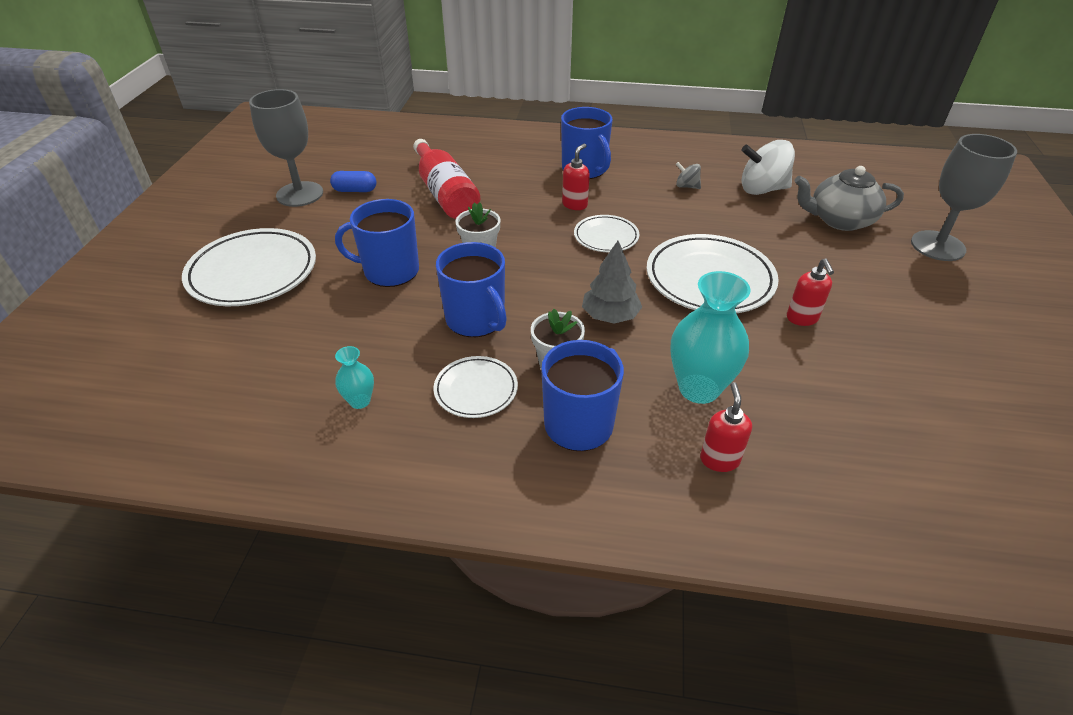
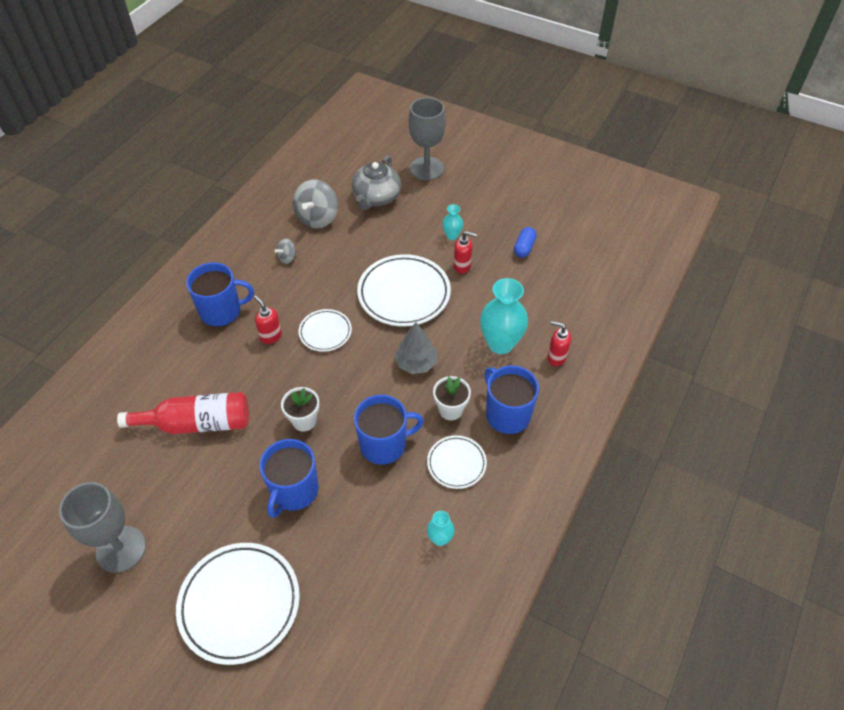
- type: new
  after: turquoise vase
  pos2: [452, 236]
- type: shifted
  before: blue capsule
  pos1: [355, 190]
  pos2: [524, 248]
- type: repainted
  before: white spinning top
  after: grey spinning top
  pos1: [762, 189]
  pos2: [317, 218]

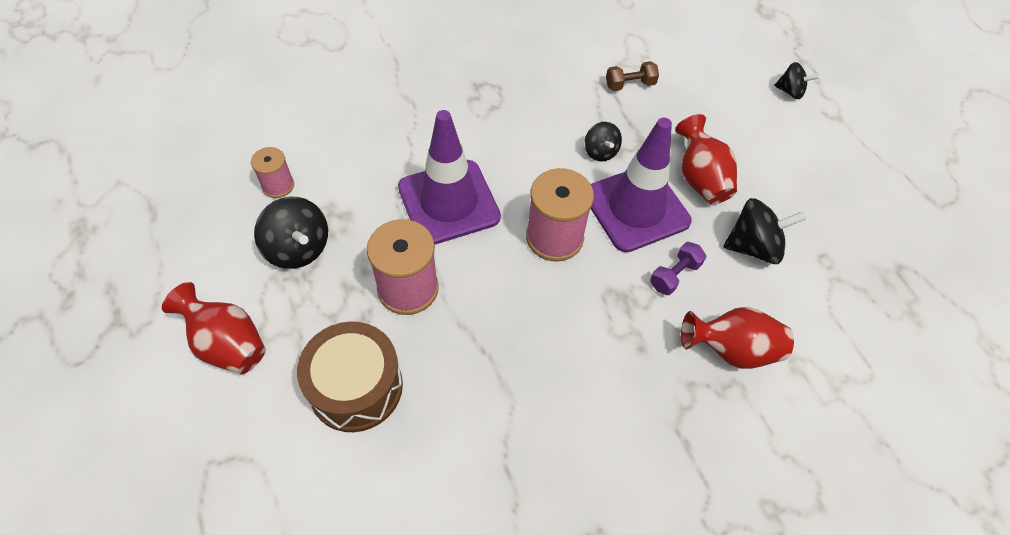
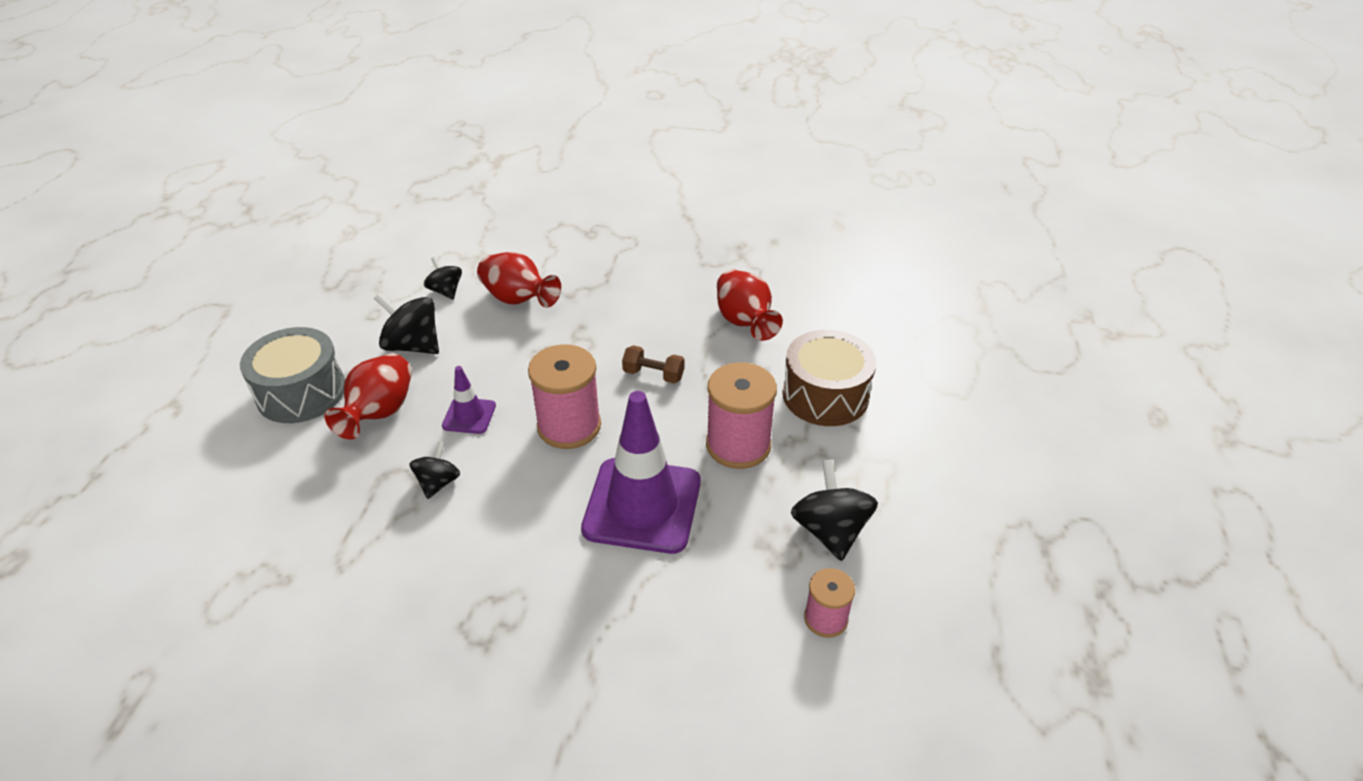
- type: gone
  before: purple dumbbell
  pos1: [674, 275]
- type: new
  after: grey drum
  pos2: [301, 392]
- type: shifted
  before: red vase
  pos1: [227, 344]
  pos2: [744, 322]
- type: shifted
  before: brown dumbbell
  pos1: [630, 85]
  pos2: [653, 375]
- type: shifted
  before: black spinning top
  pos1: [790, 91]
  pos2: [446, 291]
- type: scaled
  before: purple traffic cone
  pos1: [636, 208]
  pos2: [469, 416]
  scale: 0.47

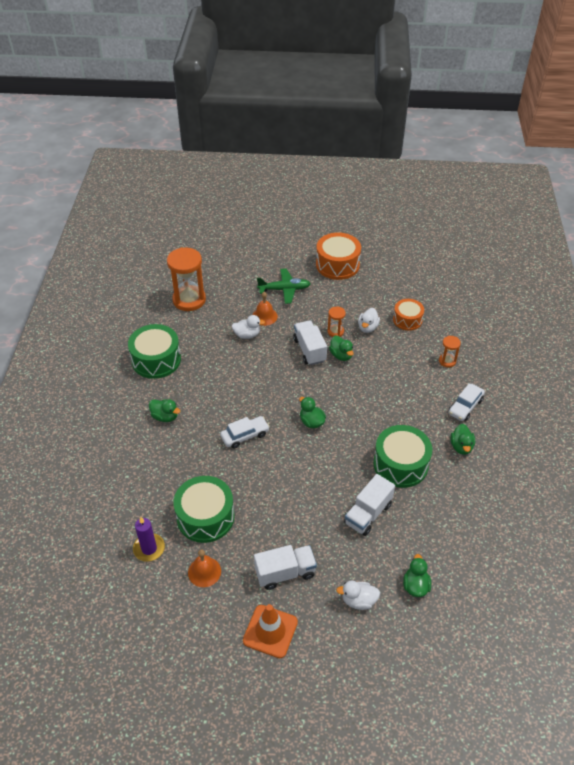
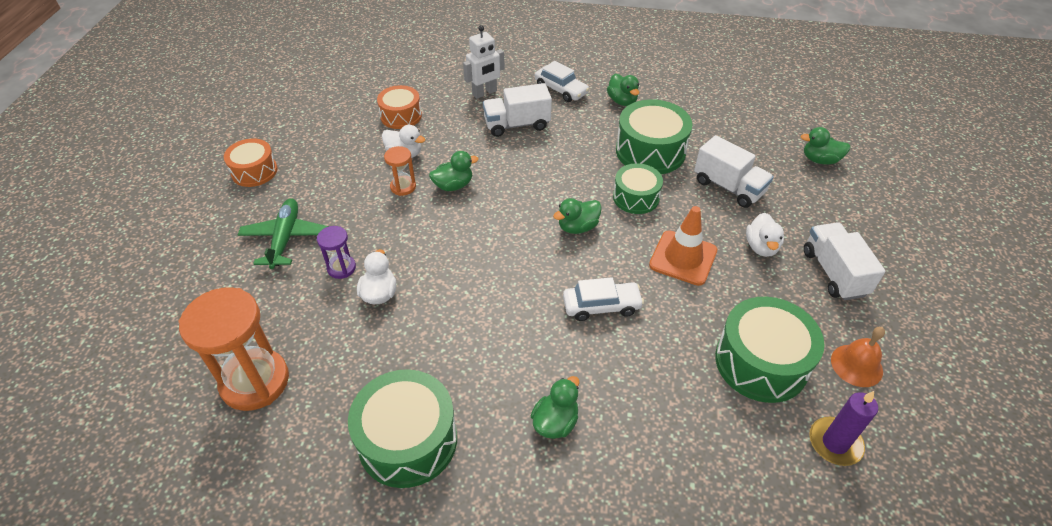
- type: new
  after: green drum
  pos2: [636, 197]
- type: shifted
  before: orange traffic cone
  pos1: [270, 631]
  pos2: [683, 258]
- type: shifted
  before: white truck
  pos1: [309, 350]
  pos2: [517, 125]
- type: shifted
  before: white duck
  pos1: [358, 600]
  pos2: [761, 247]
- type: swapped
  before: orange bell
  after: purple hourglass
  pos1: [264, 316]
  pos2: [341, 268]
- type: swapped
  before: orange hourglass
  after: white robot
  pos1: [447, 361]
  pos2: [484, 93]
- type: rotated
  before: white car
  pos1: [245, 435]
  pos2: [601, 306]
  turn: 105
- type: rotated
  before: green duck
  pos1: [461, 446]
  pos2: [622, 101]
  turn: 60
- type: scaled
  before: orange drum
  pos1: [337, 265]
  pos2: [254, 171]
  scale: 0.62

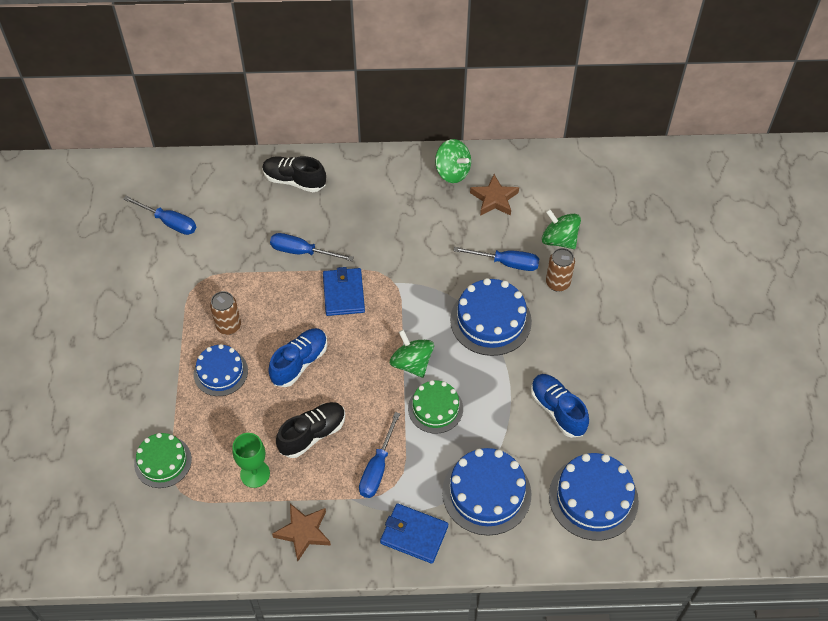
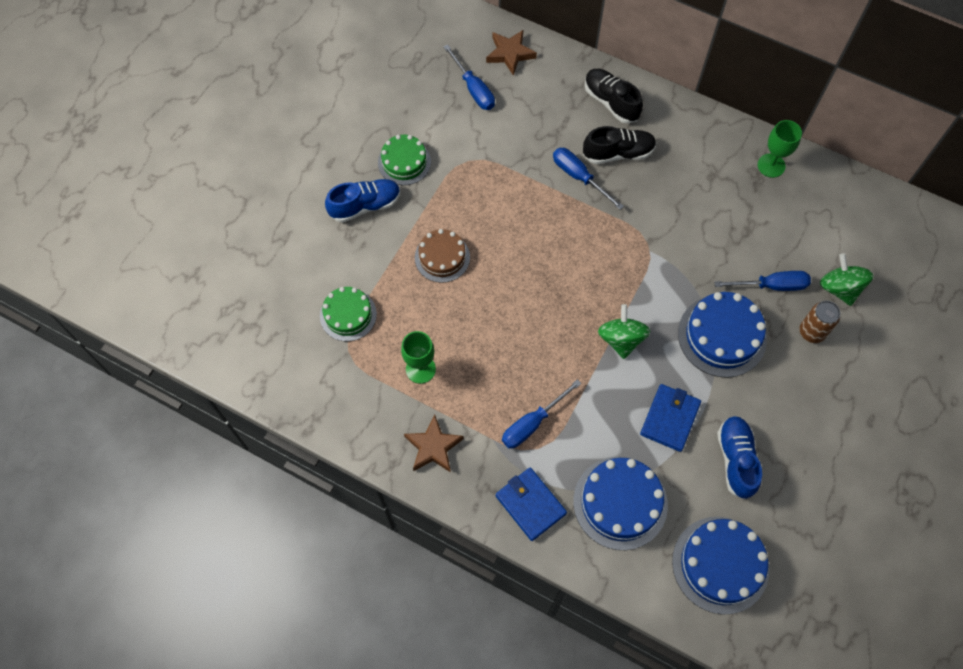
- type: gone
  before: brown can
  pos1: [228, 326]
- type: shifted
  before: blue shoe
  pos1: [299, 363]
  pos2: [365, 206]
- type: shifted
  before: black shoe
  pos1: [312, 434]
  pos2: [618, 153]
- type: shifted
  before: blue wallet
  pos1: [343, 293]
  pos2: [669, 418]
- type: shifted
  before: green cake
  pos1: [435, 408]
  pos2: [404, 162]
- type: shifted
  before: brown star
  pos1: [494, 199]
  pos2: [510, 53]
- type: swapped
  before: green spinning top
  after: green goblet
  pos1: [452, 172]
  pos2: [771, 165]
- type: repainted
  before: blue cake
  after: brown cake
  pos1: [220, 372]
  pos2: [442, 257]
- type: rotated
  before: blue screwdriver
  pos1: [506, 263]
  pos2: [771, 285]
  turn: -45

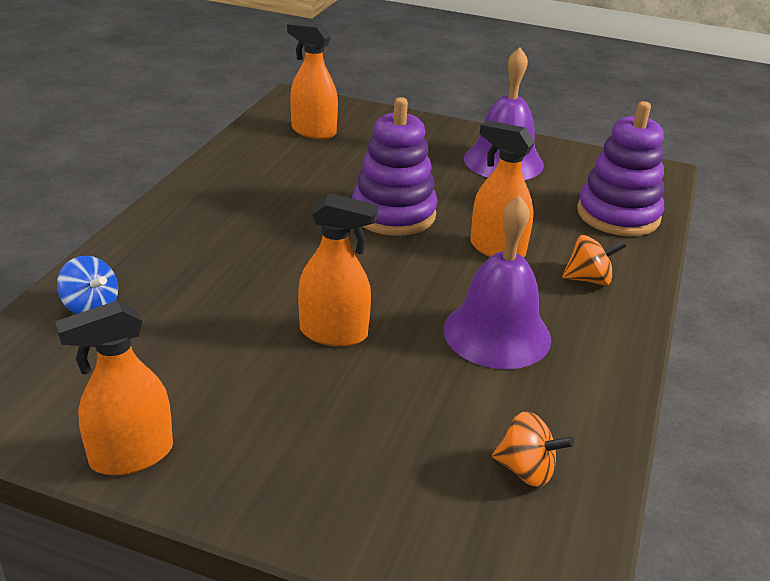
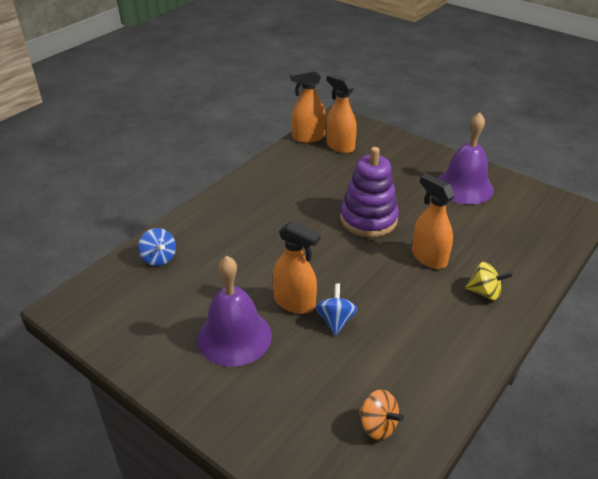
- type: gone
  before: purple stacking toy
  pos1: [618, 215]
- type: new
  after: blue spinning top
  pos2: [335, 320]
- type: shifted
  before: orange spray bottle
  pos1: [131, 455]
  pos2: [308, 137]
- type: shifted
  before: purple bell
  pos1: [497, 333]
  pos2: [234, 336]
- type: repainted
  before: orange spinning top
  after: yellow spinning top
  pos1: [589, 279]
  pos2: [485, 292]

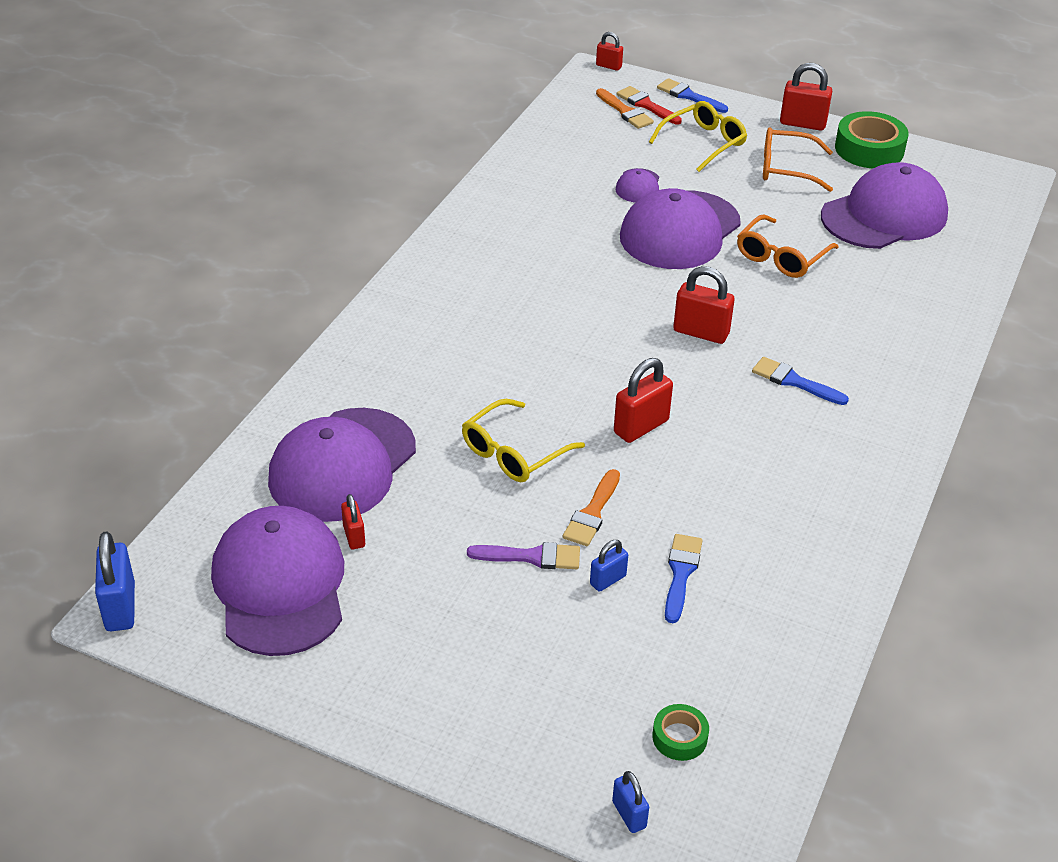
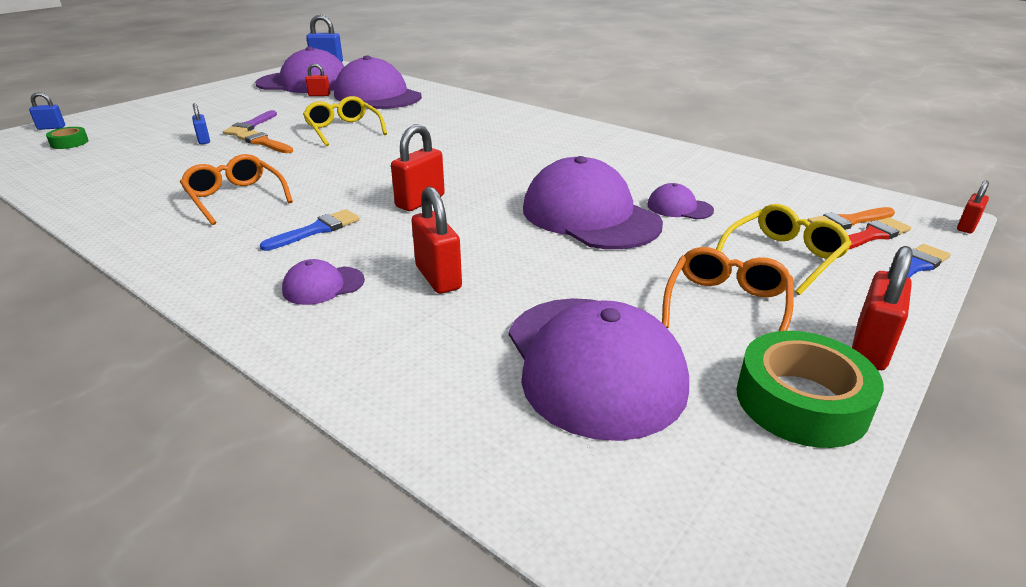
- type: gone
  before: blue brush
  pos1: [681, 573]
- type: new
  after: purple cap
  pos2: [323, 285]
- type: shifted
  before: red padlock
  pos1: [641, 427]
  pos2: [438, 278]
- type: shifted
  before: orange glasses
  pos1: [781, 256]
  pos2: [236, 198]
- type: rotated
  before: yellow glasses
  pos1: [703, 143]
  pos2: [783, 257]
  turn: -105

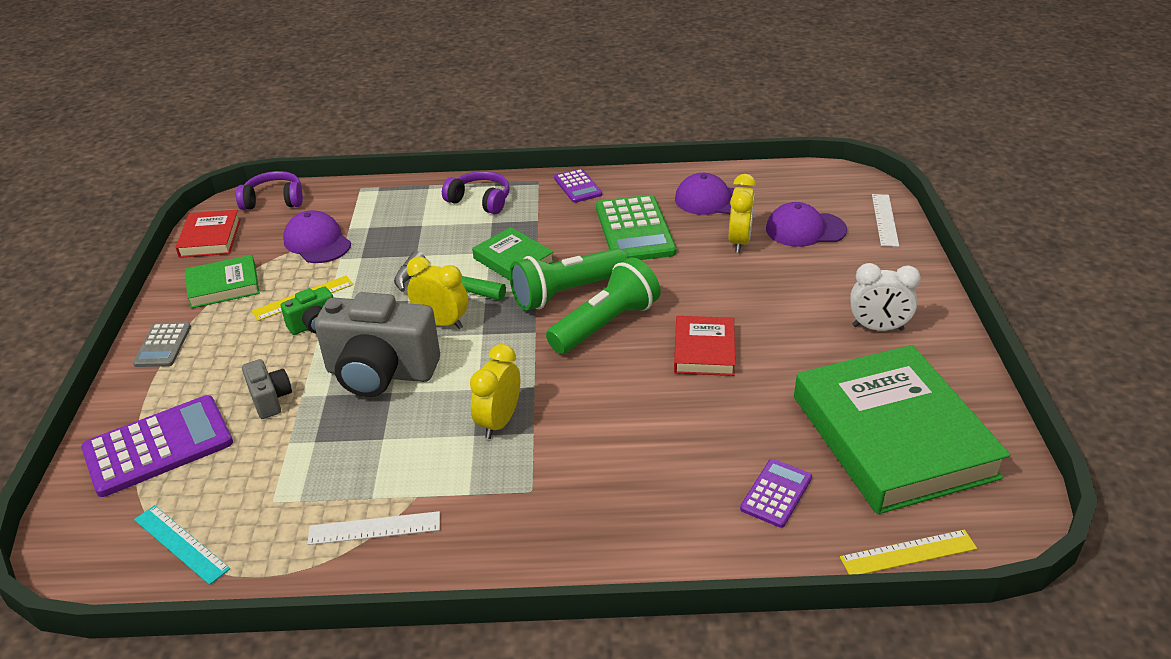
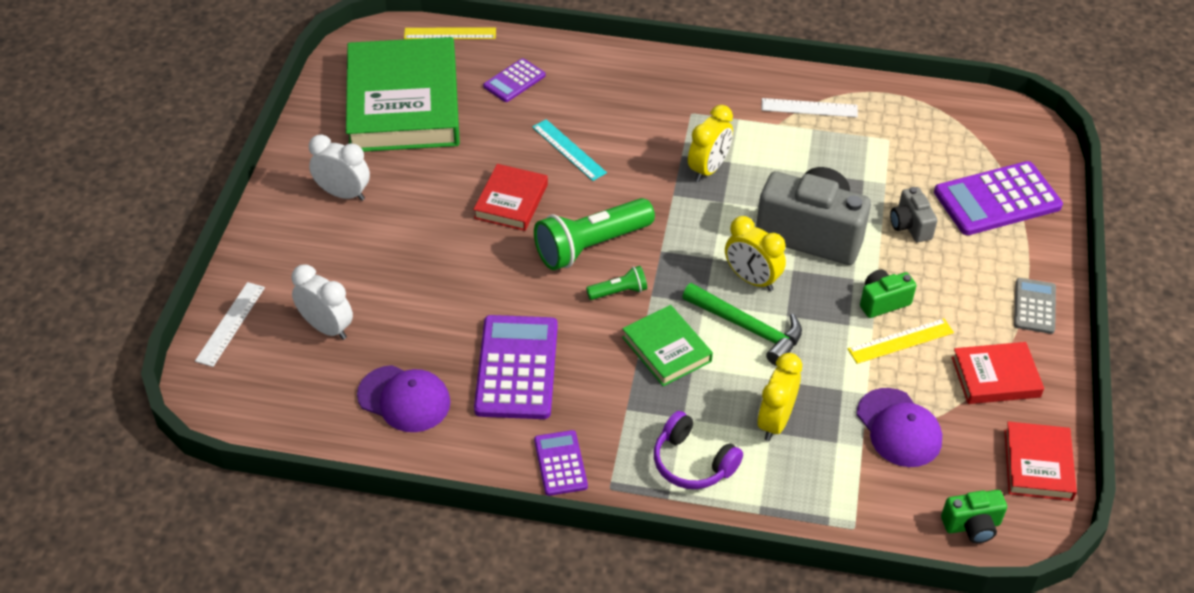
- type: shifted
  before: turquoise ruler
  pos1: [181, 543]
  pos2: [568, 150]
- type: shifted
  before: yellow clock
  pos1: [739, 241]
  pos2: [775, 421]
- type: swapped
  before: purple headphones
  after: green camera
  pos1: [274, 200]
  pos2: [972, 526]
- type: swapped
  before: purple cap
  after: white clock
  pos1: [805, 229]
  pos2: [327, 328]
- type: repainted
  before: green book
  after: red book
  pos1: [223, 286]
  pos2: [995, 377]
- type: repainted
  before: green calculator
  after: purple calculator
  pos1: [634, 230]
  pos2: [517, 368]
- type: scaled
  before: green flashlight
  pos1: [566, 293]
  pos2: [619, 292]
  scale: 0.48

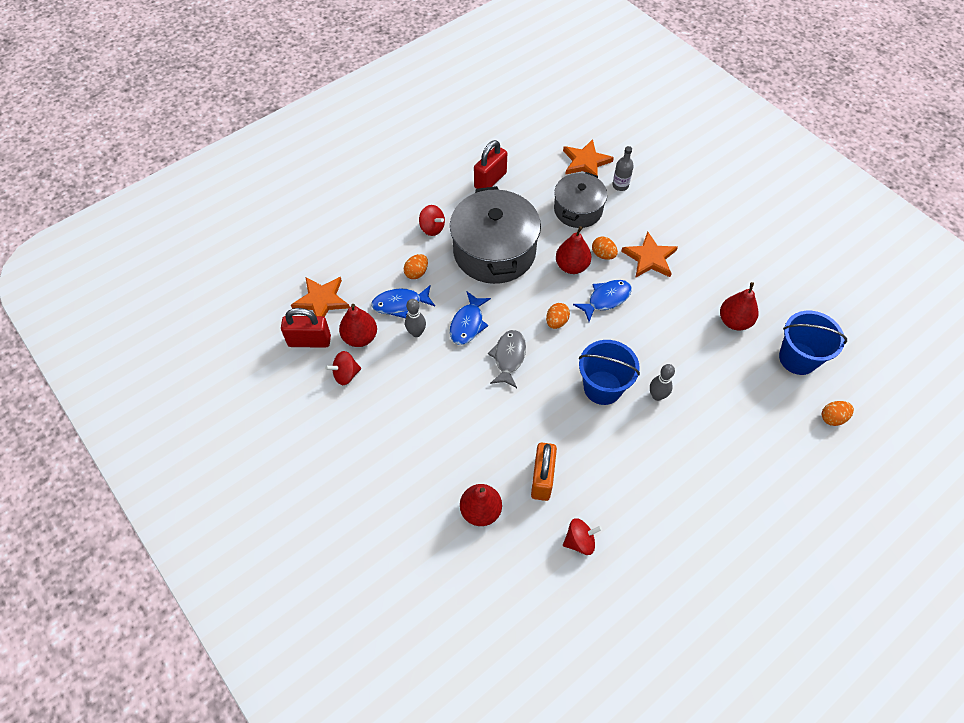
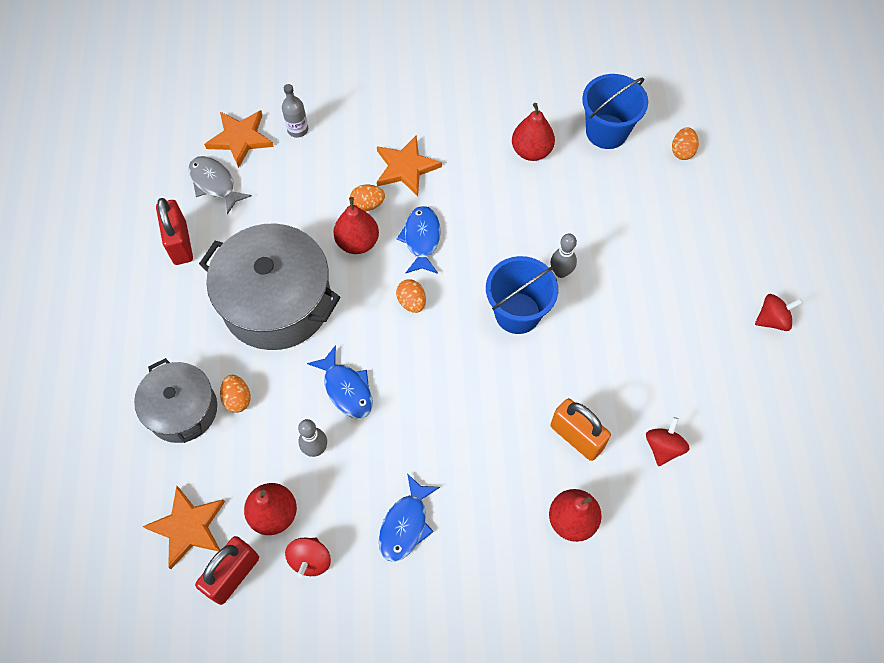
- type: shifted
  before: blue fish
  pos1: [400, 304]
  pos2: [405, 524]
- type: shifted
  before: red spinning top
  pos1: [432, 228]
  pos2: [772, 320]
- type: shifted
  before: grey fish
  pos1: [508, 357]
  pos2: [215, 183]
- type: shifted
  before: grey pot
  pos1: [578, 209]
  pos2: [182, 410]

